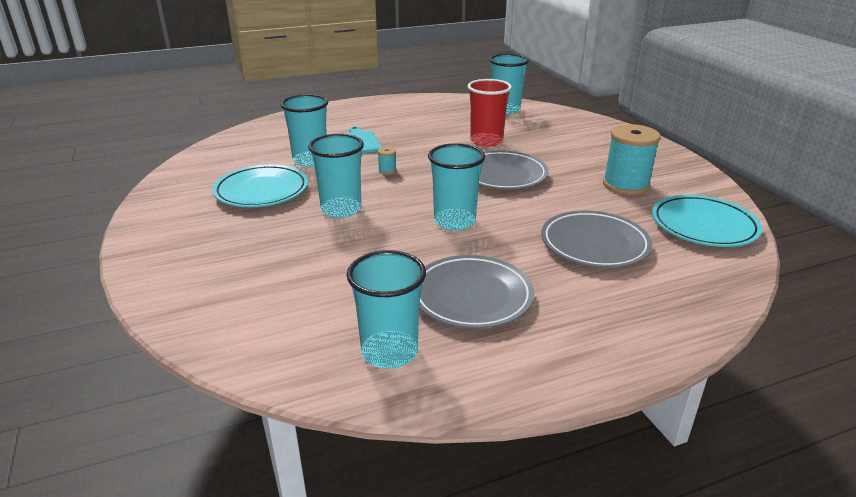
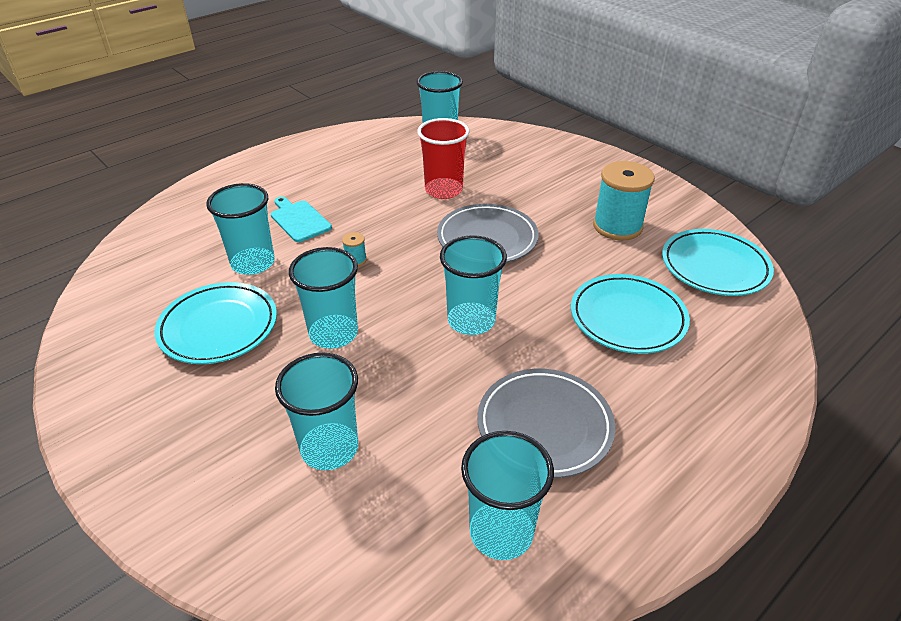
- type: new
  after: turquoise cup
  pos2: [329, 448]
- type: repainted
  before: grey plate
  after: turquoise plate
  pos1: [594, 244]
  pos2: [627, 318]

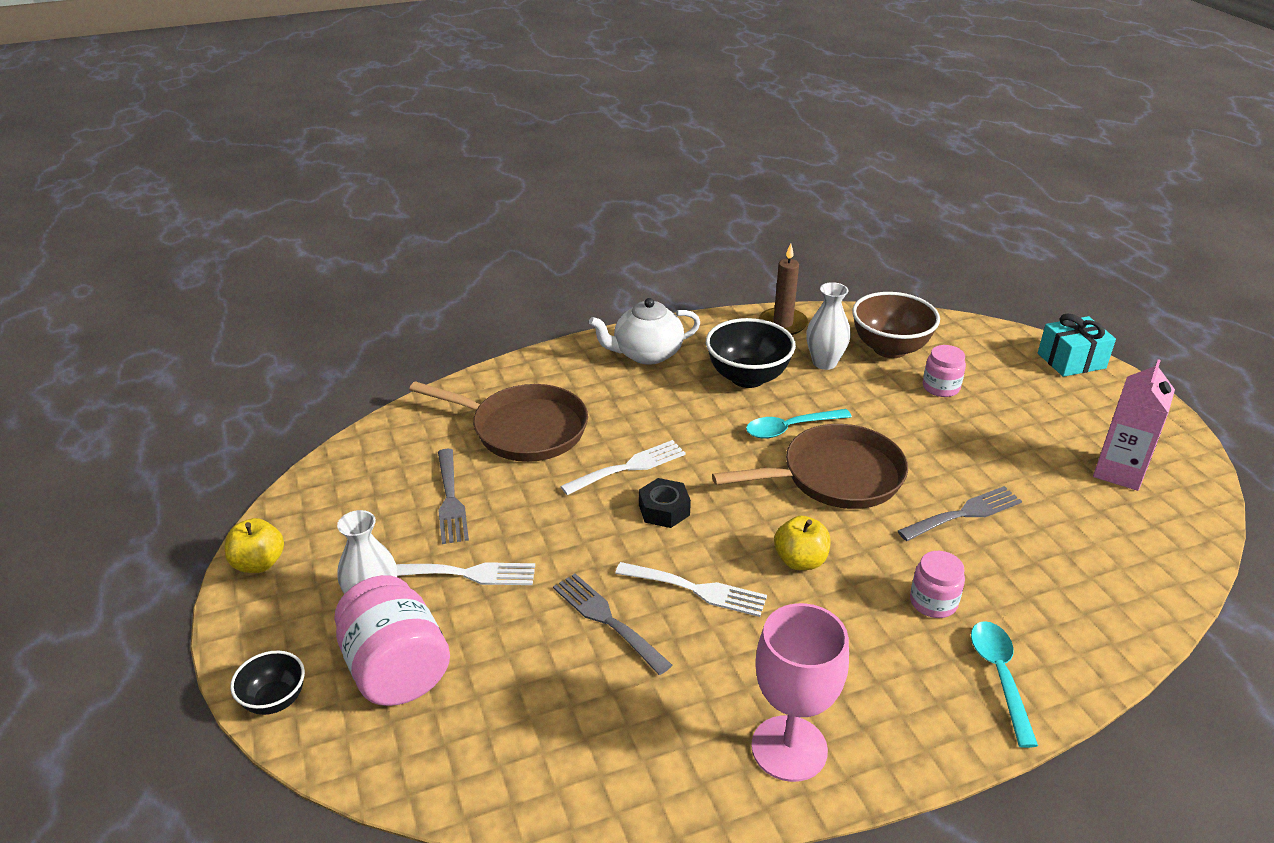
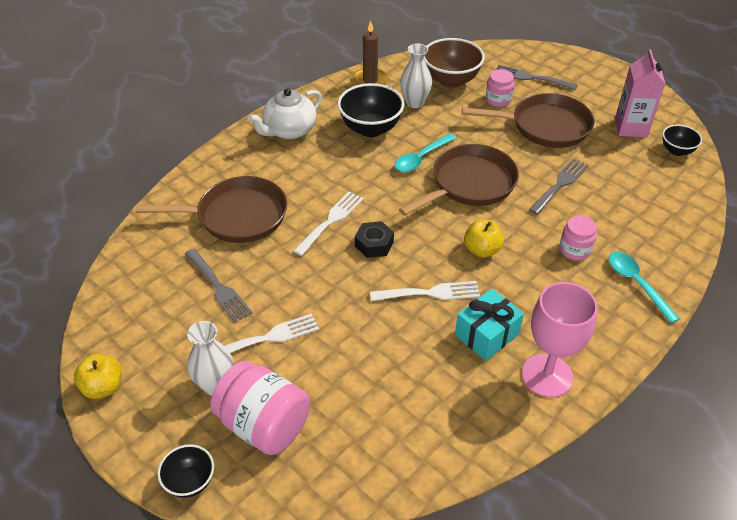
- type: new
  after: brown pan
  pos2: [545, 126]
- type: new
  after: black bowl
  pos2: [676, 151]
- type: shifted
  before: grey fork
  pos1: [607, 620]
  pos2: [531, 78]
- type: shifted
  before: turquoise gift
  pos1: [1071, 361]
  pos2: [486, 334]

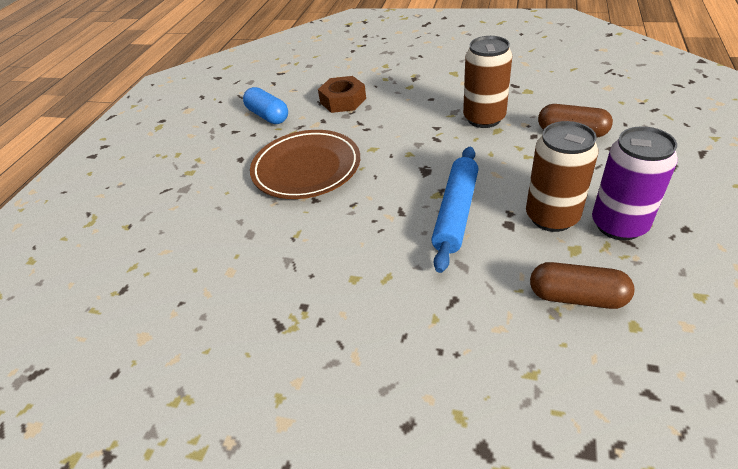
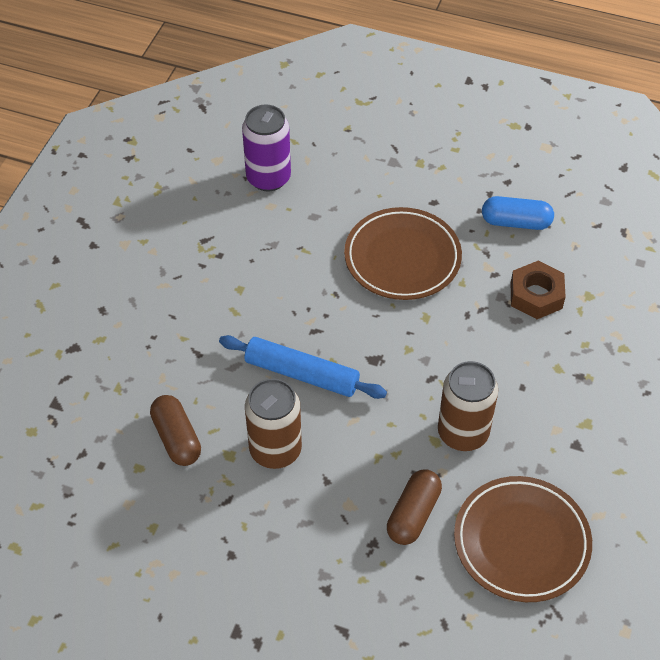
- type: new
  after: brown plate
  pos2: [521, 542]
- type: shifted
  before: purple can
  pos1: [619, 225]
  pos2: [268, 178]
- type: rotated
  before: blue capsule
  pos1: [268, 116]
  pos2: [516, 222]
  turn: 45
- type: rotated
  before: brown capsule
  pos1: [577, 297]
  pos2: [176, 438]
  turn: -45

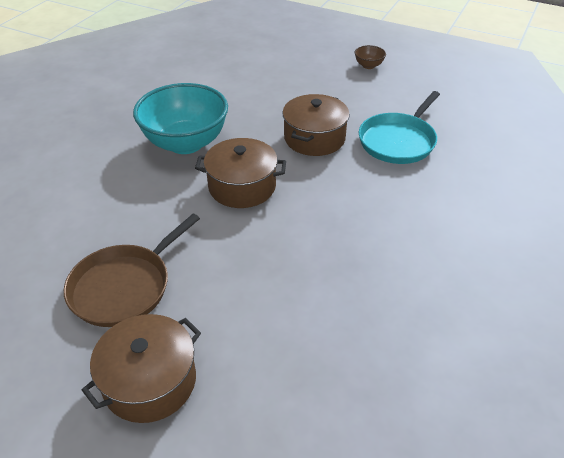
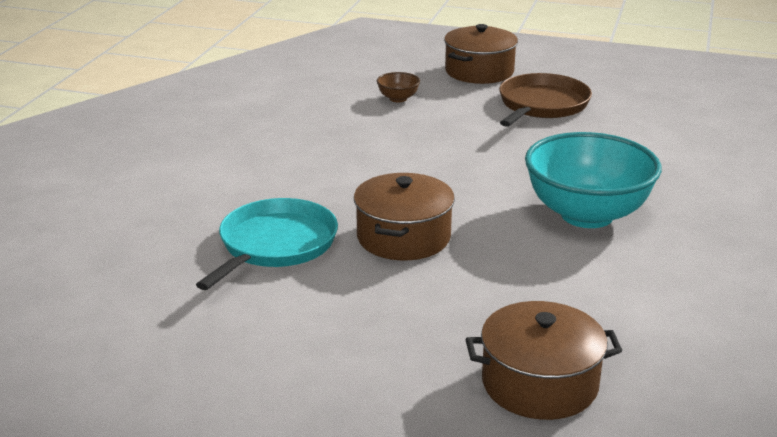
- type: shifted
  before: brown pot
  pos1: [242, 186]
  pos2: [539, 384]
- type: shifted
  before: brown bowl
  pos1: [368, 66]
  pos2: [398, 99]

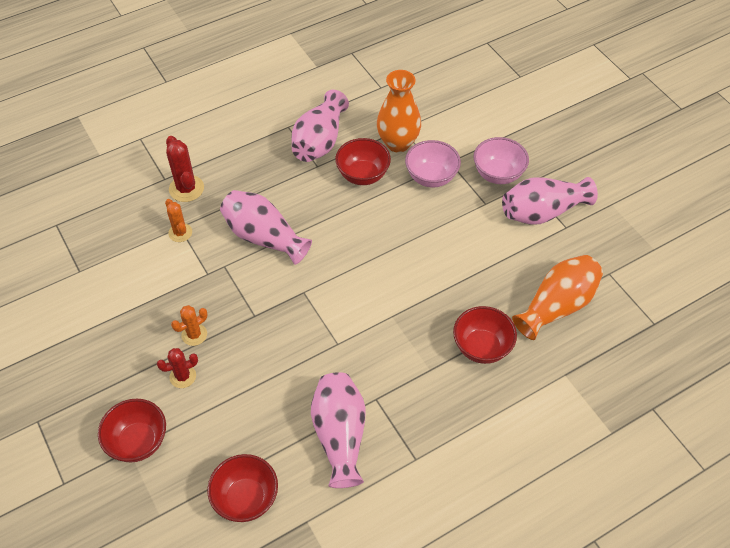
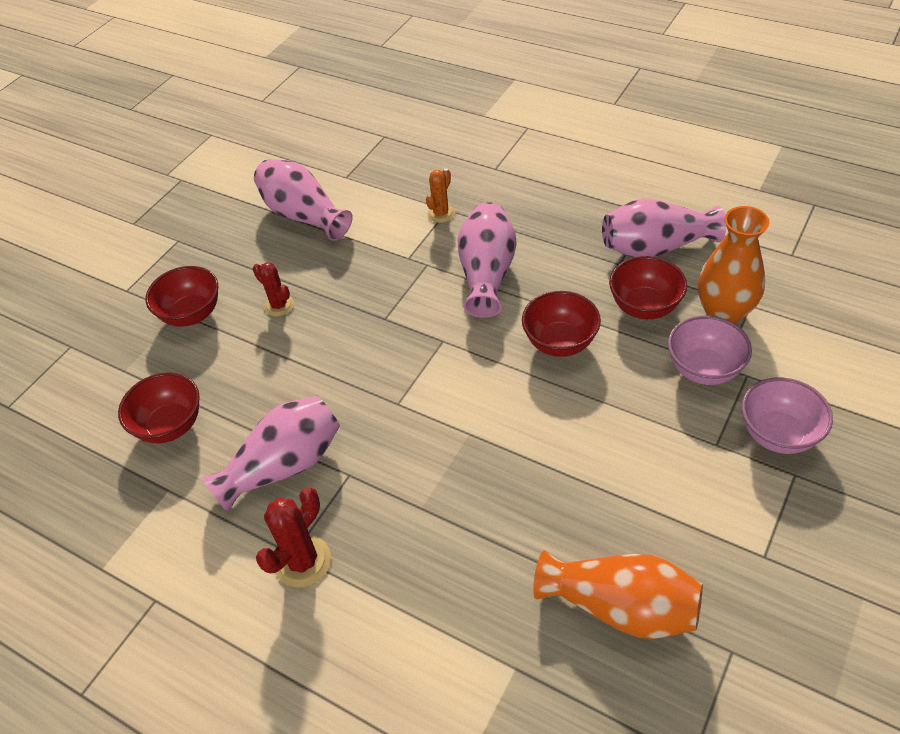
- type: gone
  before: orange cactus
  pos1: [194, 335]
- type: shifted
  before: red cactus
  pos1: [186, 188]
  pos2: [303, 561]
- type: shifted
  before: red bowl
  pos1: [481, 347]
  pos2: [560, 342]
- type: shifted
  before: pink vase
  pos1: [542, 212]
  pos2: [303, 215]

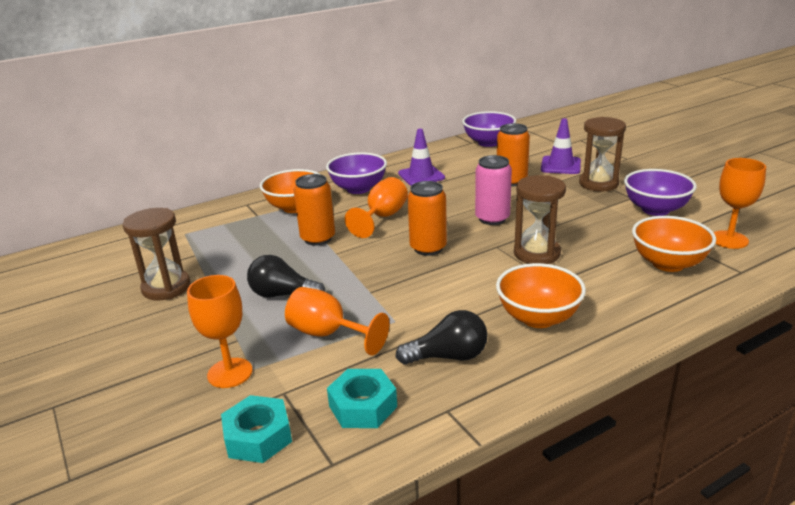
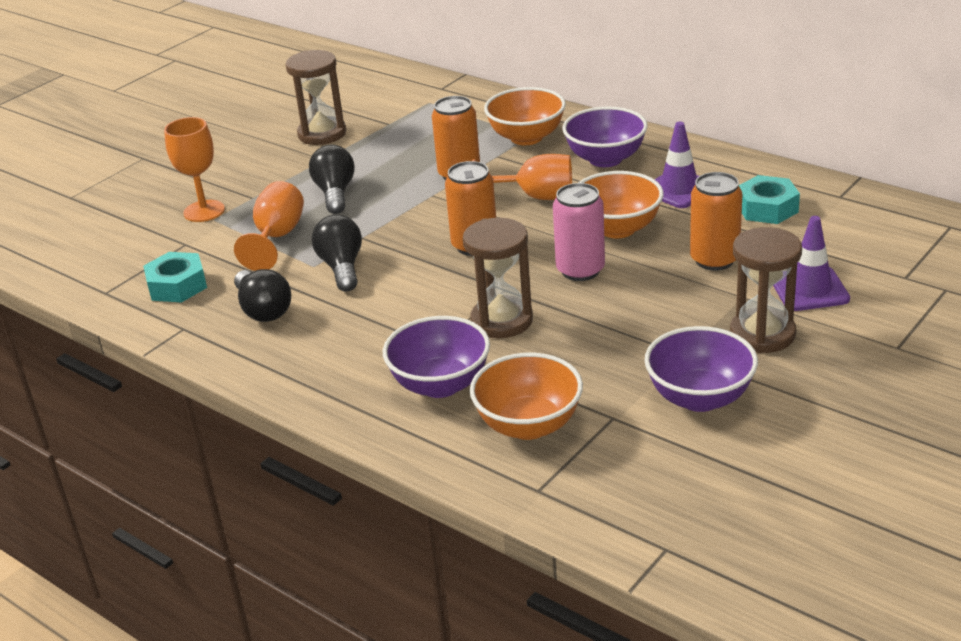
- type: gone
  before: orange goblet
  pos1: [729, 240]
- type: new
  after: black light bulb
  pos2: [342, 267]
- type: shifted
  before: turquoise nut
  pos1: [258, 437]
  pos2: [767, 208]
- type: shifted
  before: purple bowl
  pos1: [488, 143]
  pos2: [440, 384]
- type: shifted
  before: orange bowl
  pos1: [538, 318]
  pos2: [617, 228]

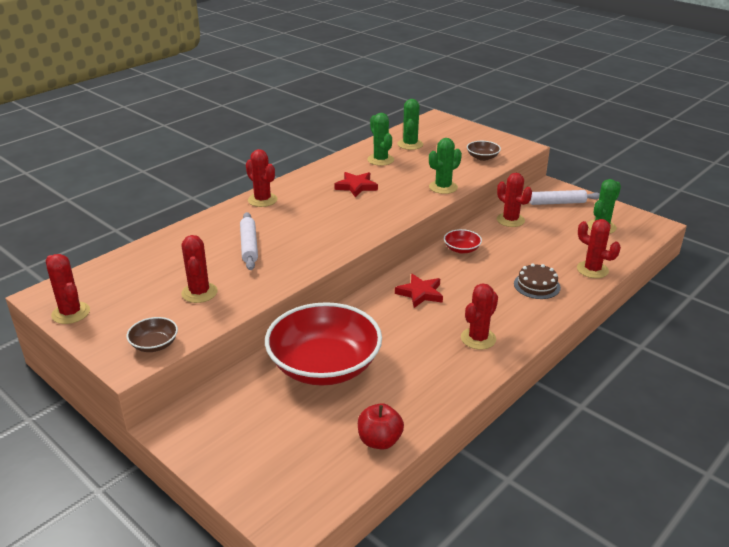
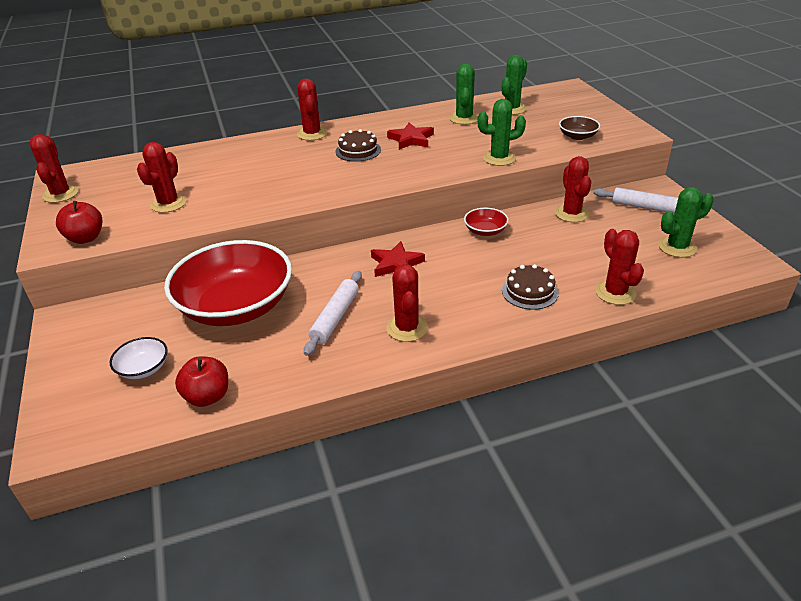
- type: new
  after: white bowl
  pos2: [143, 368]
- type: new
  after: brown cake
  pos2: [358, 150]
- type: shifted
  before: white rolling pin
  pos1: [249, 246]
  pos2: [335, 317]
- type: swapped
  before: brown bowl
  after: red apple
  pos1: [154, 344]
  pos2: [86, 238]
- type: rotated
  before: red cactus
  pos1: [478, 338]
  pos2: [407, 328]
  turn: -75

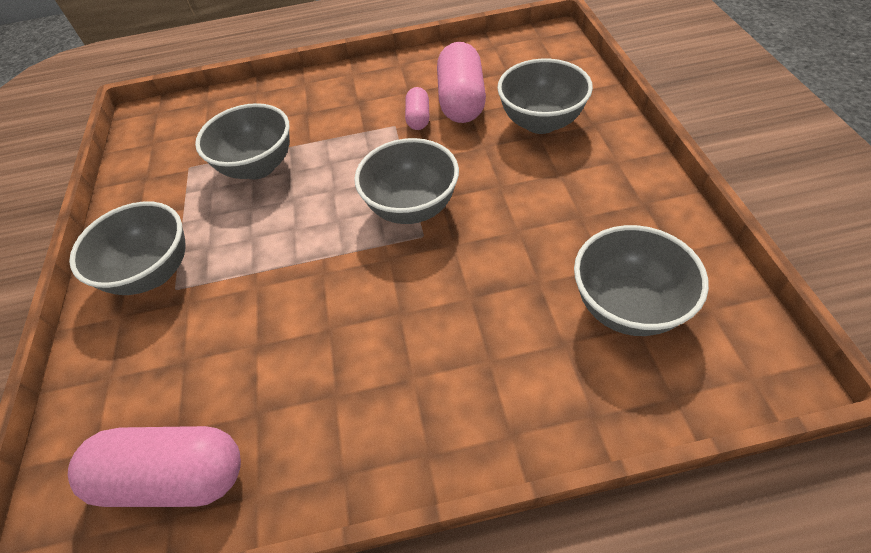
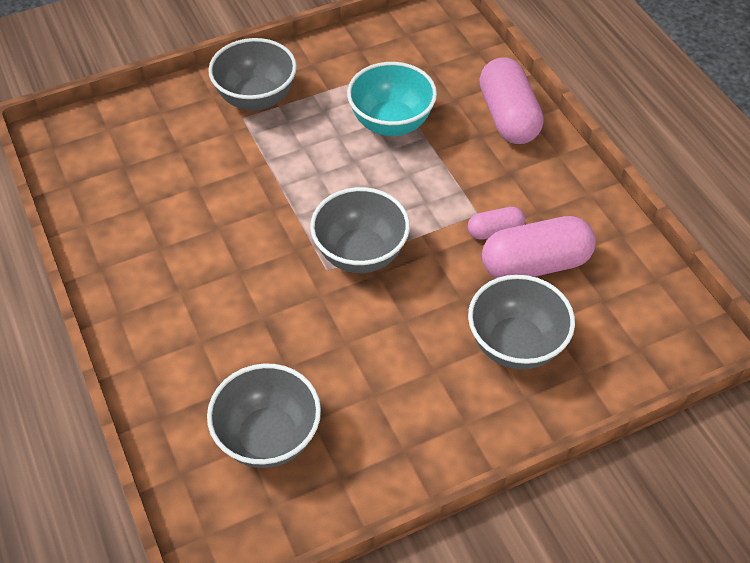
- type: shifted
  before: pink capsule
  pos1: [175, 476]
  pos2: [508, 117]
- type: repainted
  before: grey bowl
  after: turquoise bowl
  pos1: [258, 167]
  pos2: [391, 123]

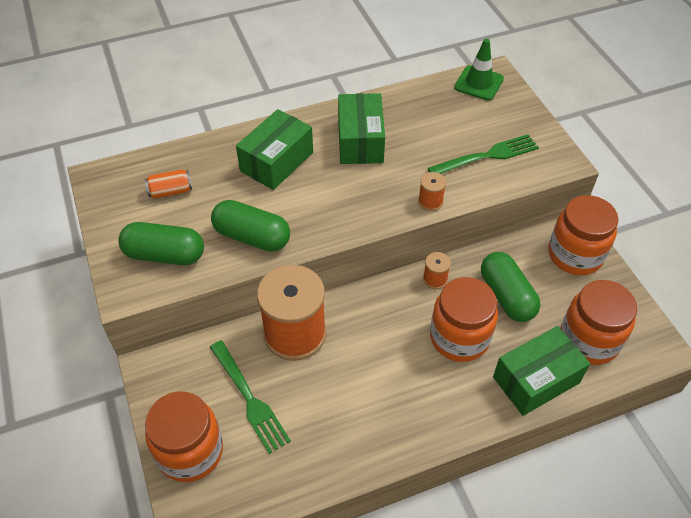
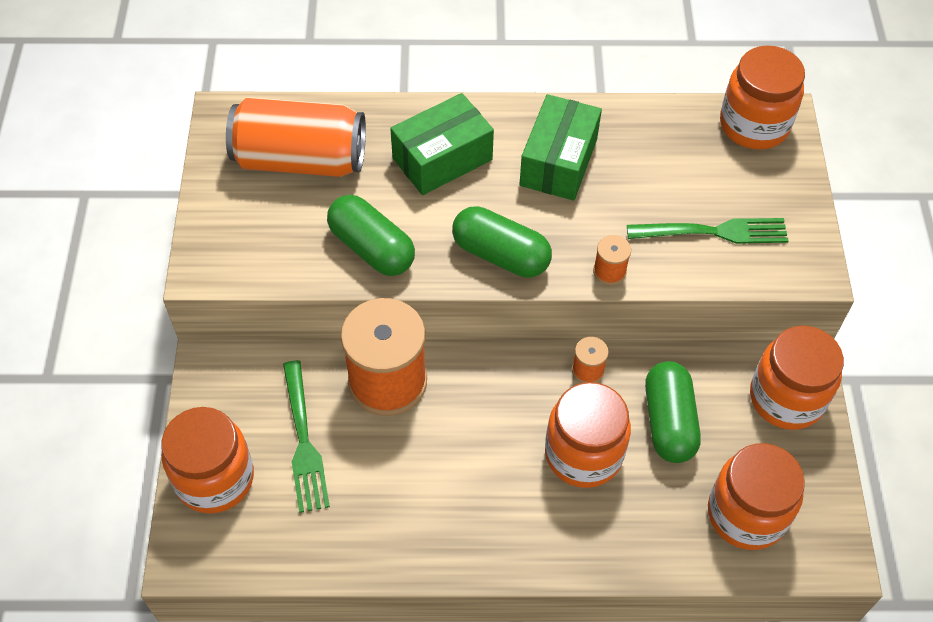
- type: gone
  before: green box
  pos1: [536, 380]
- type: shifted
  before: green capsule
  pos1: [165, 255]
  pos2: [500, 255]
- type: swapped
  before: green traffic cone
  after: orange jar
  pos1: [478, 83]
  pos2: [754, 125]
- type: scaled
  before: orange can
  pos1: [170, 191]
  pos2: [300, 160]
  scale: 2.36

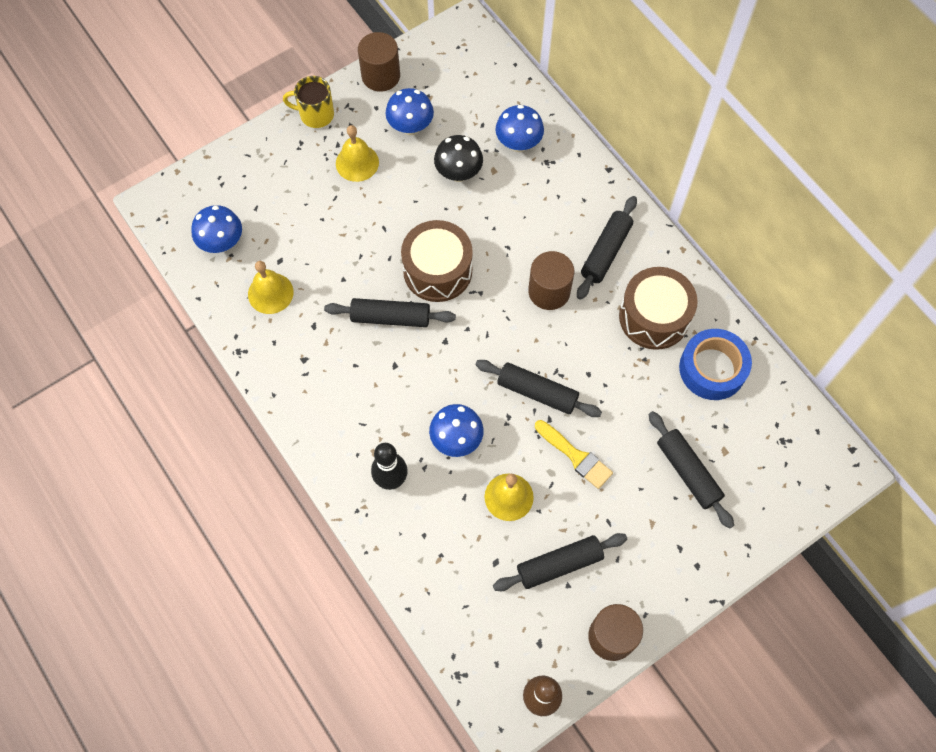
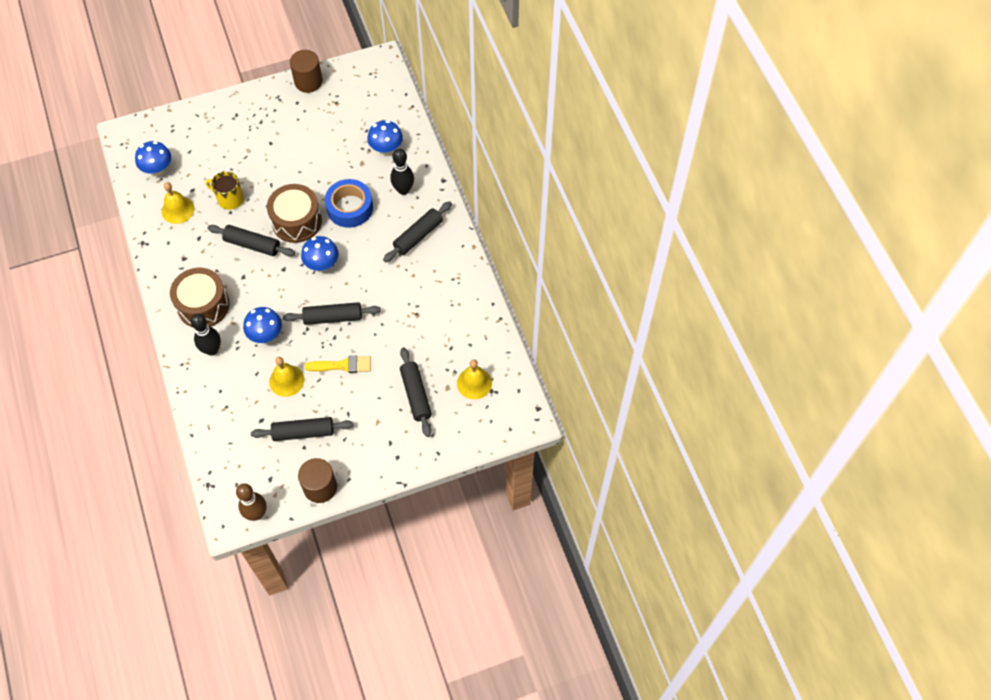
- type: gone
  before: black mushroom
  pos1: [458, 173]
- type: gone
  before: brown cylinder
  pos1: [549, 291]
- type: new
  after: black bowling pin
  pos2: [403, 190]
- type: shifted
  before: yellow mug
  pos1: [315, 114]
  pos2: [229, 199]
- type: shifted
  before: yellow bell
  pos1: [357, 162]
  pos2: [474, 383]
- type: shifted
  before: blue mushroom
  pos1: [410, 127]
  pos2: [322, 264]
- type: shifted
  before: brown drum
  pos1: [654, 317]
  pos2: [203, 305]
- type: shifted
  before: blue tape
  pos1: [712, 369]
  pos2: [350, 208]
- type: rotated
  before: black rolling pin
  pos1: [537, 392]
  pos2: [333, 317]
  turn: -45
- type: rotated
  before: yellow brush
  pos1: [575, 456]
  pos2: [342, 365]
  turn: -60

